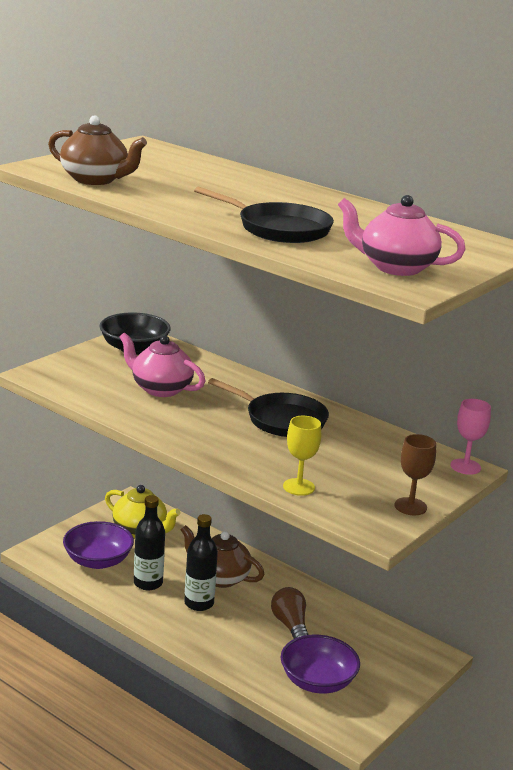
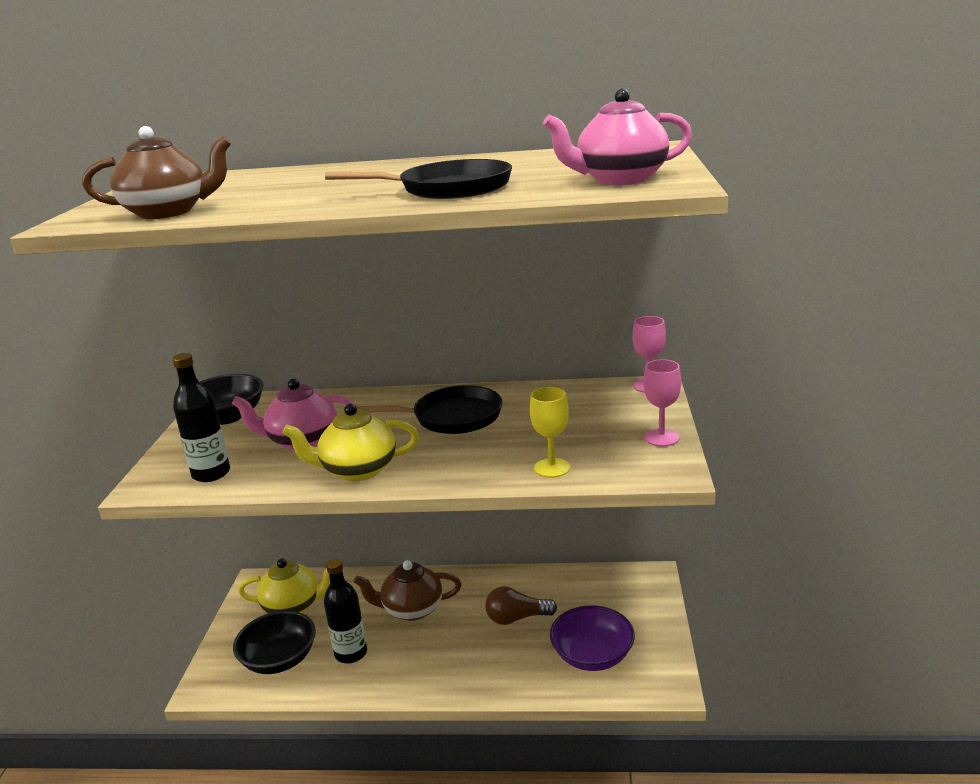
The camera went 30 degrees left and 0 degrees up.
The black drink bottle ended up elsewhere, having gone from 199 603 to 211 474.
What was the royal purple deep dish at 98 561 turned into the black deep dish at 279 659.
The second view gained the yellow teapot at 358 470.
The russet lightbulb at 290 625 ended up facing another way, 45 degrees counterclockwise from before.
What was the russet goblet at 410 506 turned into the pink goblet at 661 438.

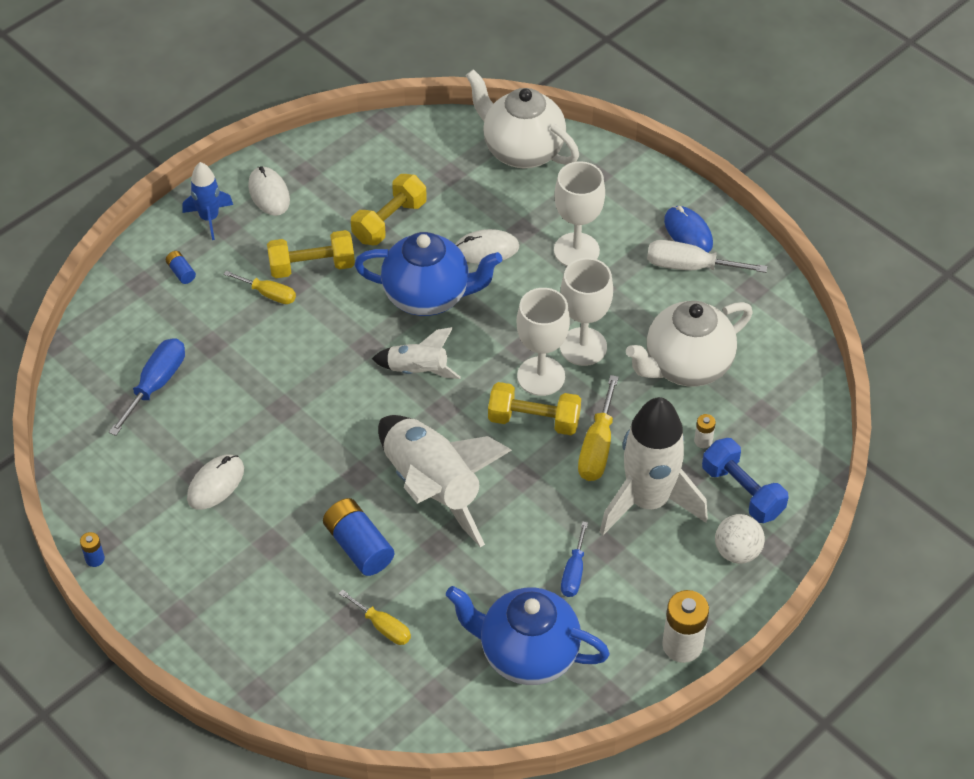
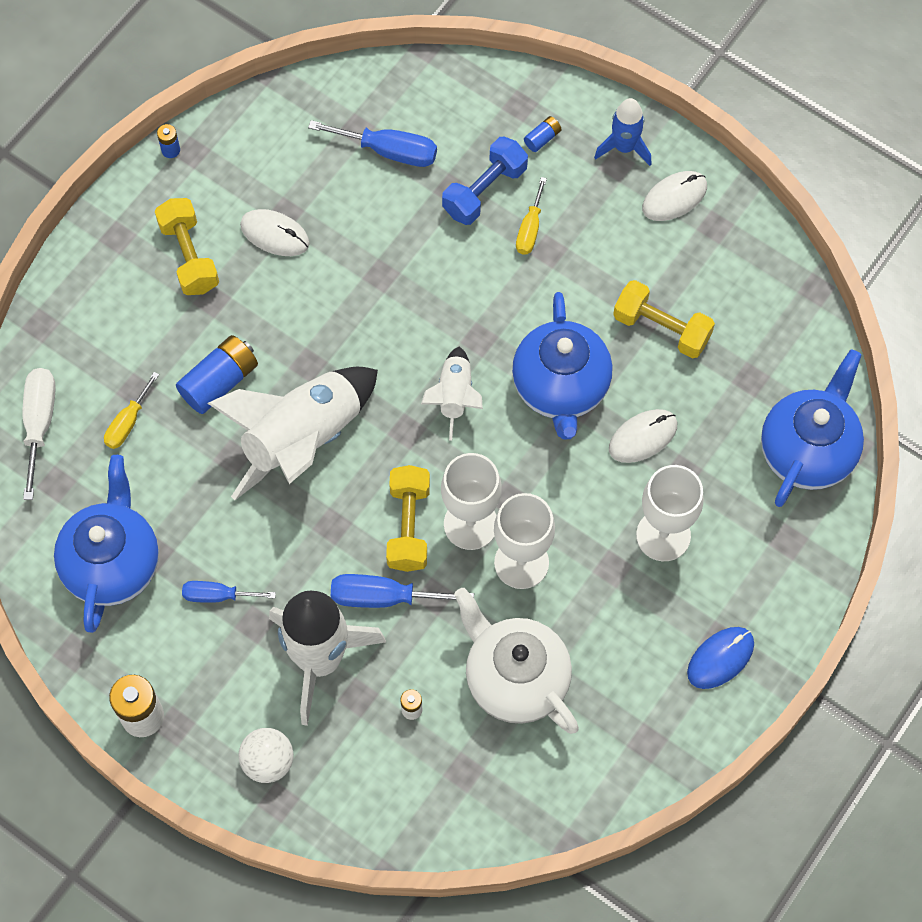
The camera went 80 degrees right and 15 degrees up.
The pure white screwdriver ended up elsewhere, having gone from 690 266 to 39 424.
The yellow dumbbell ended up elsewhere, having gone from 312 266 to 189 256.
What was the yellow screwdriver at 597 447 turned into the blue screwdriver at 384 597.
The blue dumbbell ended up elsewhere, having gone from 742 491 to 484 191.
The pure white PC mouse at 486 249 ended up facing another way, 75 degrees clockwise from before.
What was the pure white teapot at 522 150 turned into the blue teapot at 807 451.

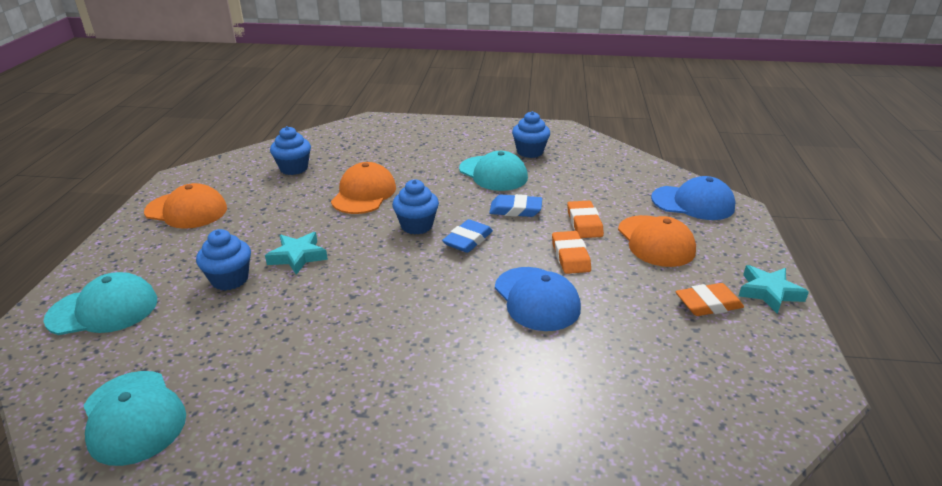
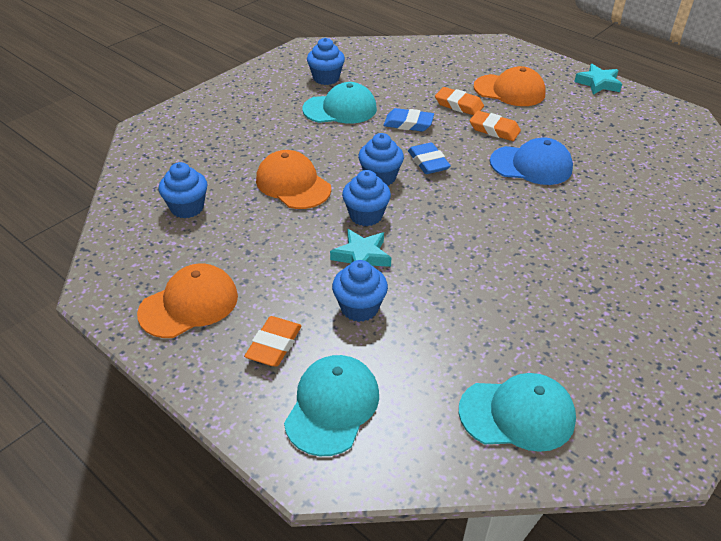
The camera went 55 degrees left and 10 degrees up.
The orange gum eraser ended up elsewhere, having gone from 708 304 to 274 345.
The second view gained the blue fairy cake at 366 215.
The blue gum eraser at 515 210 ended up facing another way, 60 degrees clockwise from before.
The second view lost the blue cap at 693 203.

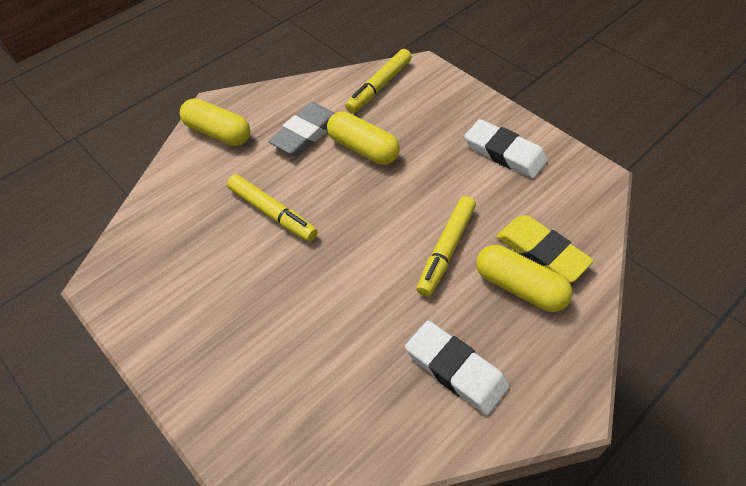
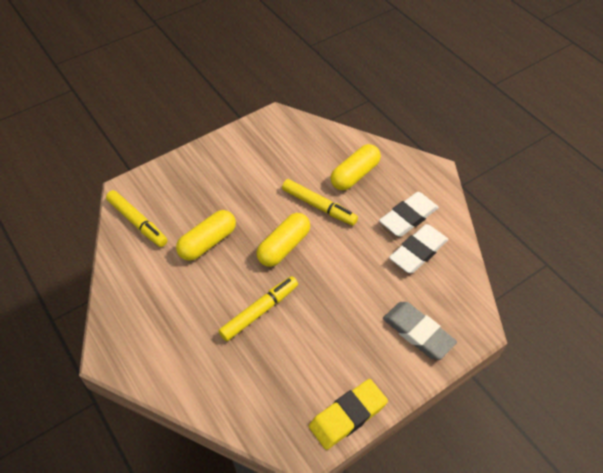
The camera went 85 degrees left and 0 degrees up.
The yellow pill ended up elsewhere, having gone from 218 133 to 284 246.
The yellow gum eraser ended up elsewhere, having gone from 541 252 to 348 416.
The ash-grey gum eraser ended up elsewhere, having gone from 306 133 to 418 332.
The pure white gum eraser ended up elsewhere, having gone from 504 153 to 418 251.

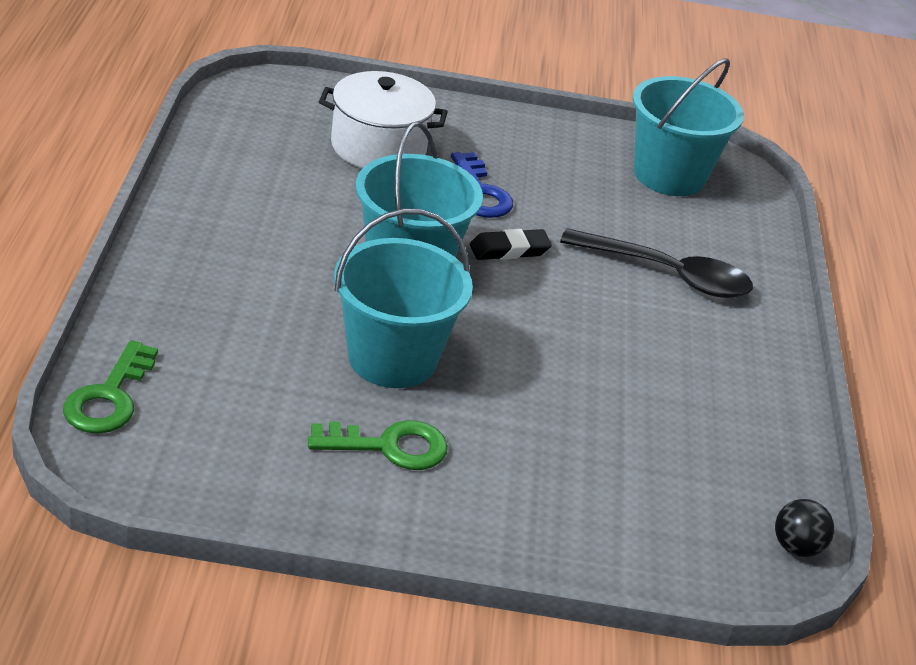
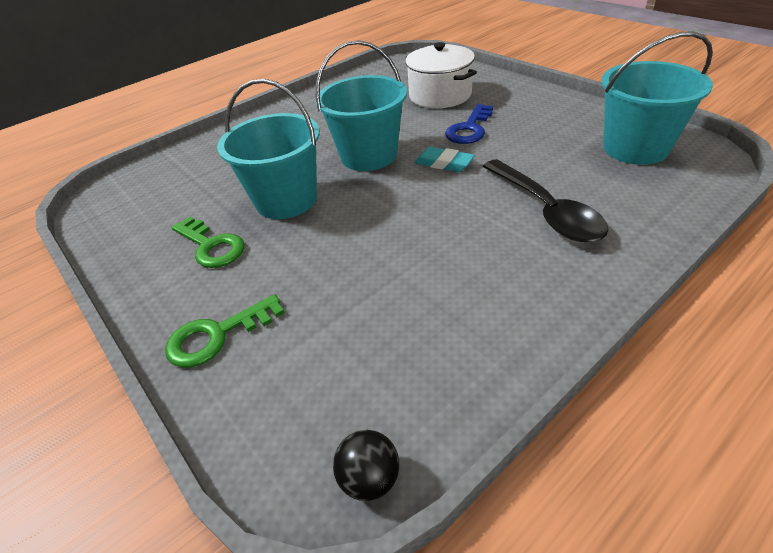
The camera went 55 degrees right and 5 degrees up.
The green key ended up elsewhere, having gone from 109 397 to 217 335.
What was the black gum eraser at 509 250 turned into the aqua gum eraser at 444 163.

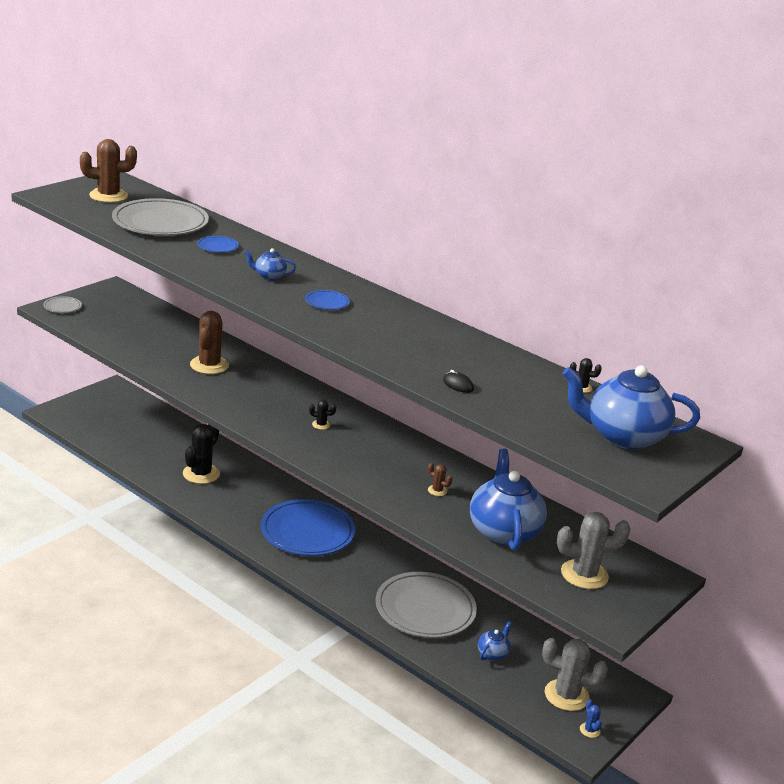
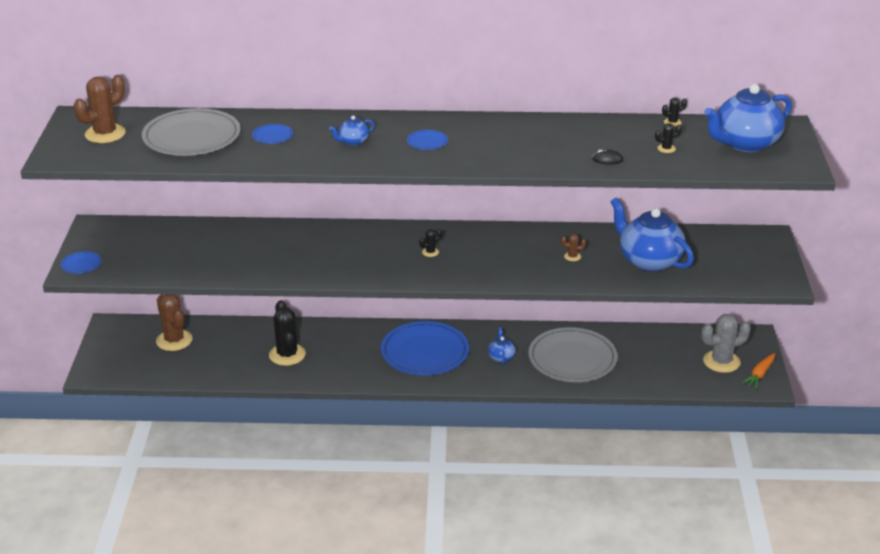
The camera went 35 degrees left and 5 degrees up.
What was the ash-grey flat dish at 62 307 turned into the blue flat dish at 81 264.
The russet saguaro cactus ended up elsewhere, having gone from 209 365 to 174 340.
The blue teapot ended up elsewhere, having gone from 493 654 to 501 357.
The second view gained the black saguaro cactus at 666 148.
Where the blue saguaro cactus stood at 589 730, the orange toy carrot came to stand at 759 374.
The second view lost the ash-grey saguaro cactus at 584 575.

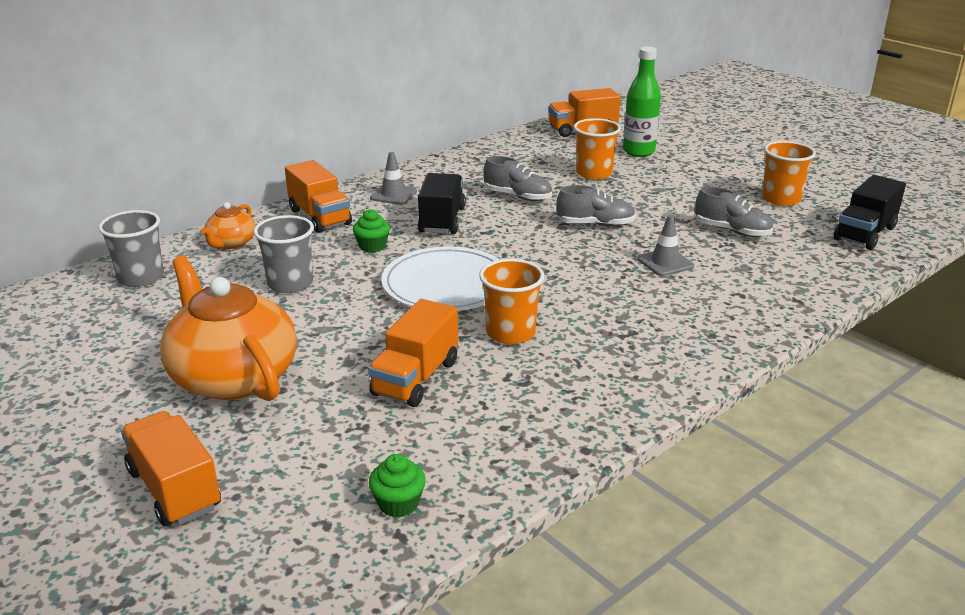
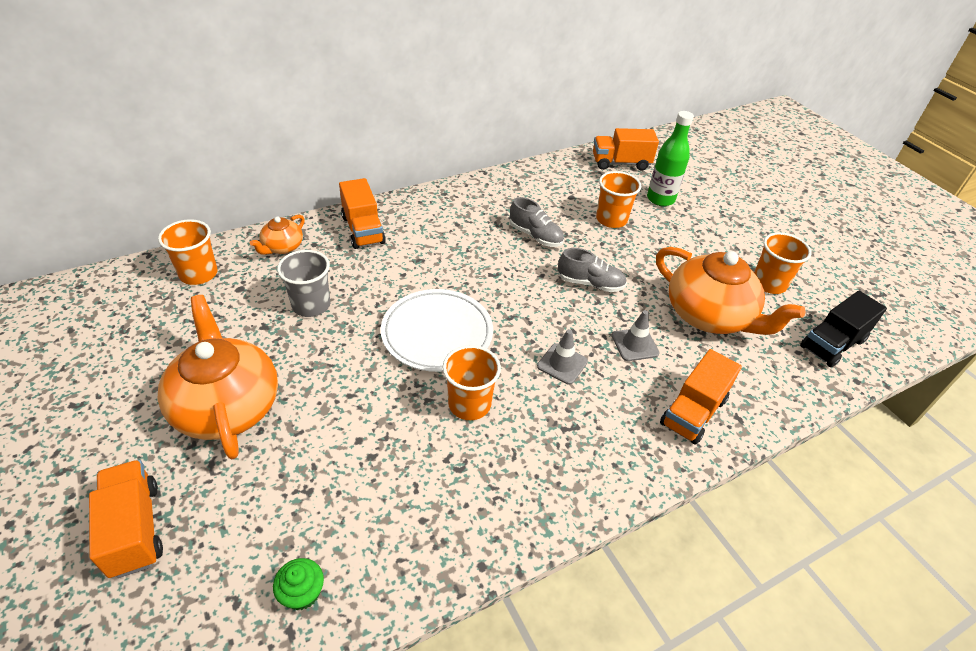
The camera went 10 degrees right and 15 degrees up.
What was the ash-grey tumbler at 141 278 turned into the orange tumbler at 198 274.
The ash-grey traffic cone ended up elsewhere, having gone from 393 195 to 562 364.
Where the ash-grey shoe stood at 732 231, the orange teapot came to stand at 709 316.
The orange truck ended up elsewhere, having gone from 415 378 to 693 412.
The second view lost the green fairy cake at 372 246.
The second view lost the black truck at 442 220.

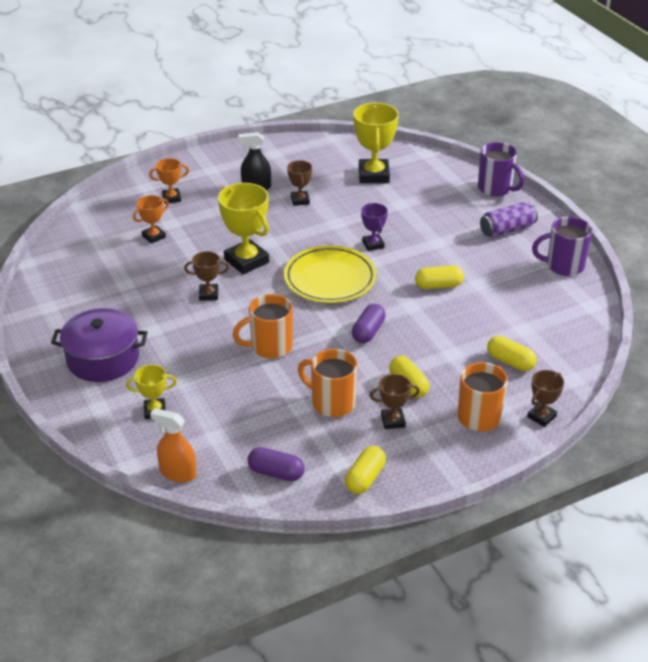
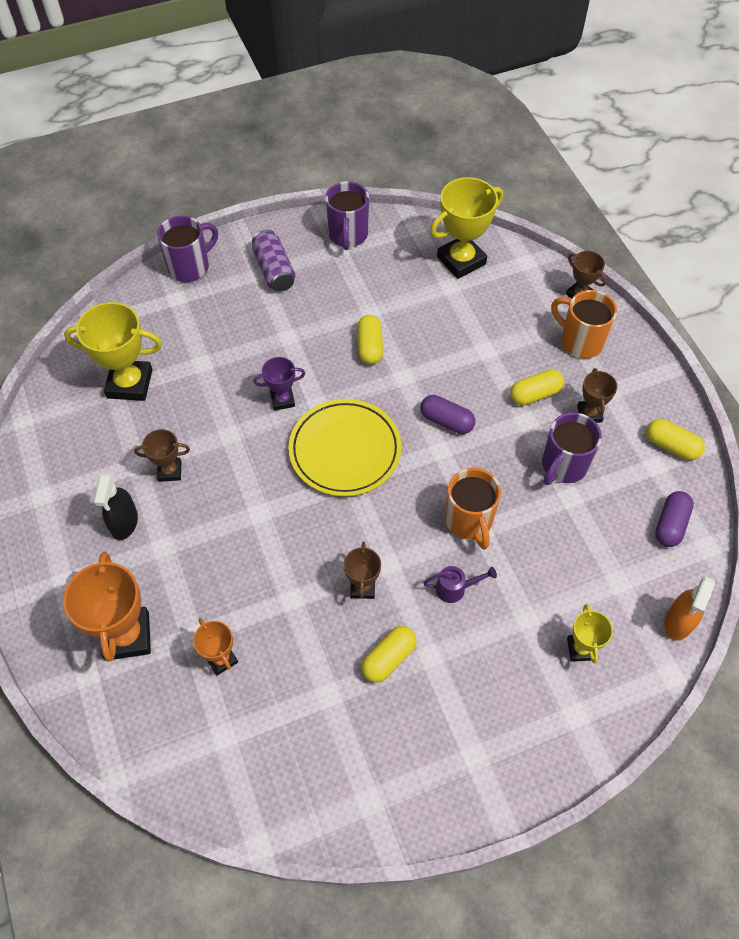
The camera went 85 degrees left and 20 degrees up.
The size of the orange prize cup at 171 198 changed by a factor of 1.82.
The yellow pill ended up elsewhere, having gone from 510 362 to 389 658.
The second view gained the royal purple watering can at 455 588.
The yellow prize cup ended up elsewhere, having gone from 246 261 to 461 260.
What was the orange tea mug at 331 403 turned into the royal purple tea mug at 563 466.
The second view lost the royal purple pot at 103 359.

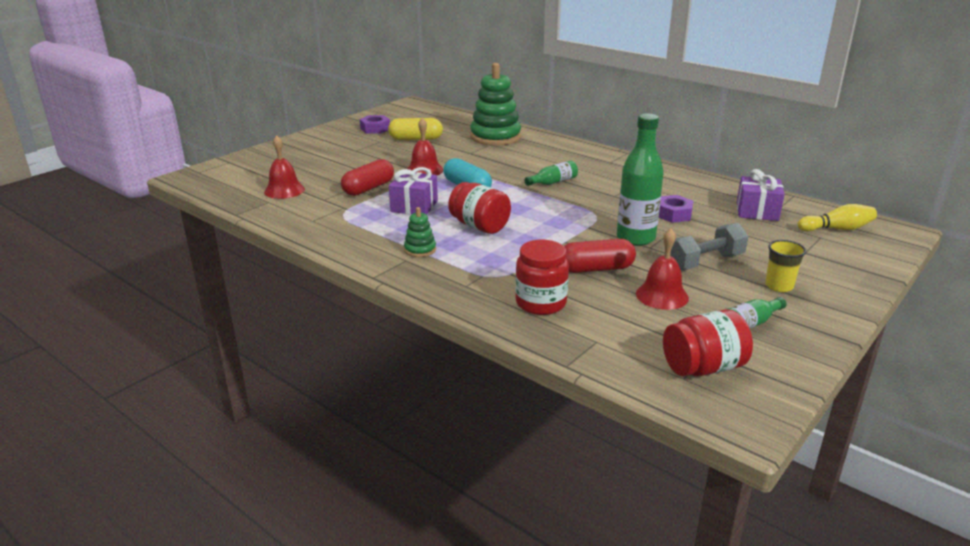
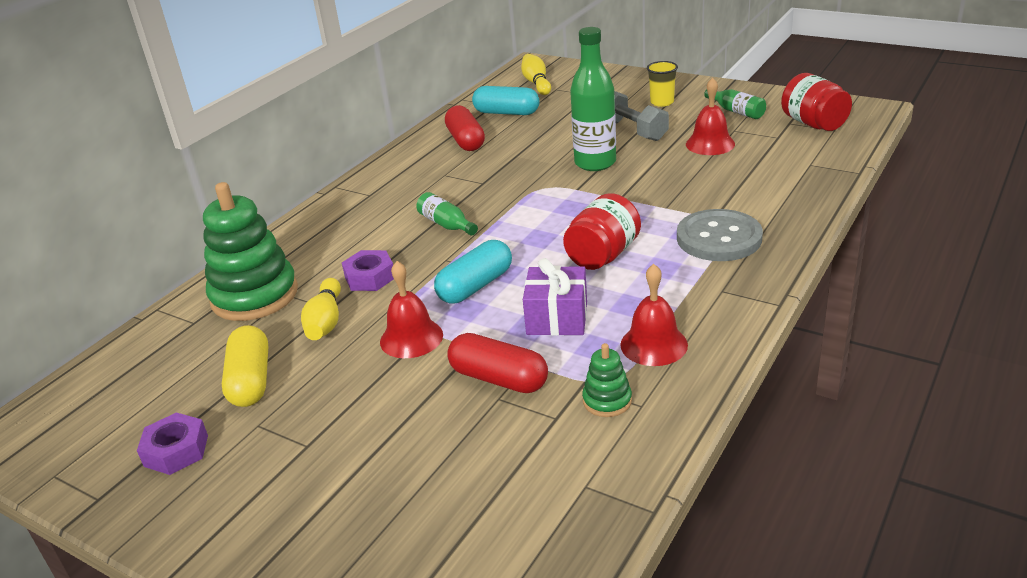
The camera went 95 degrees left and 5 degrees up.
The second view gained the yellow skittle at 325 321.
The royal purple hexagon nut ended up elsewhere, having gone from 673 214 to 370 277.
The crimson pill ended up elsewhere, having gone from 596 269 to 466 140.
Where the royal purple present stood at 757 211, the aqua pill came to stand at 506 113.
The green ring stacker ended up elsewhere, having gone from 420 250 to 607 401.
The crimson bell ended up elsewhere, having gone from 284 190 to 653 344.
The second view gained the ash-grey sewing button at 719 238.
The second view lost the crimson jar at 541 303.

